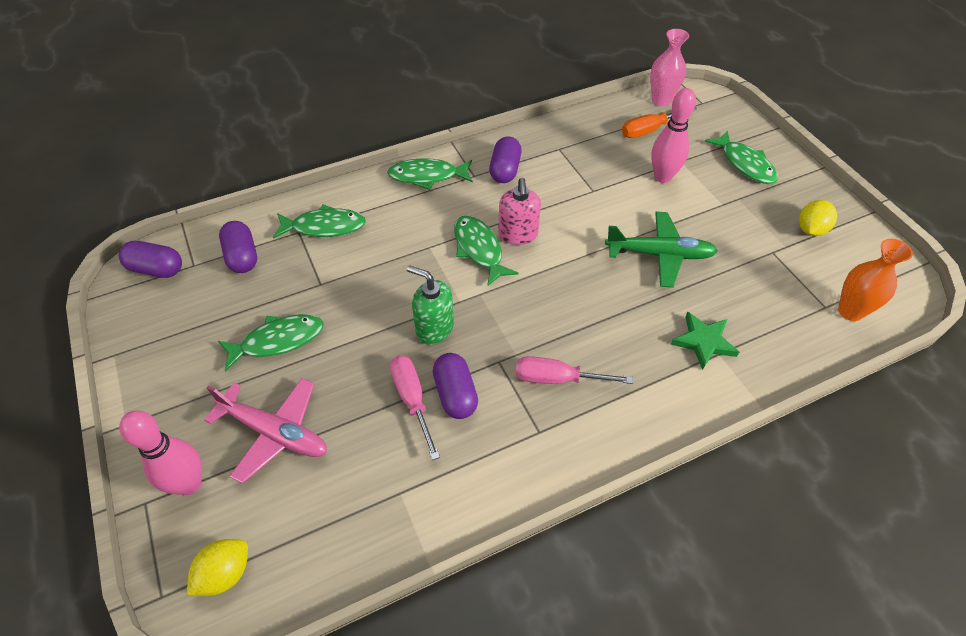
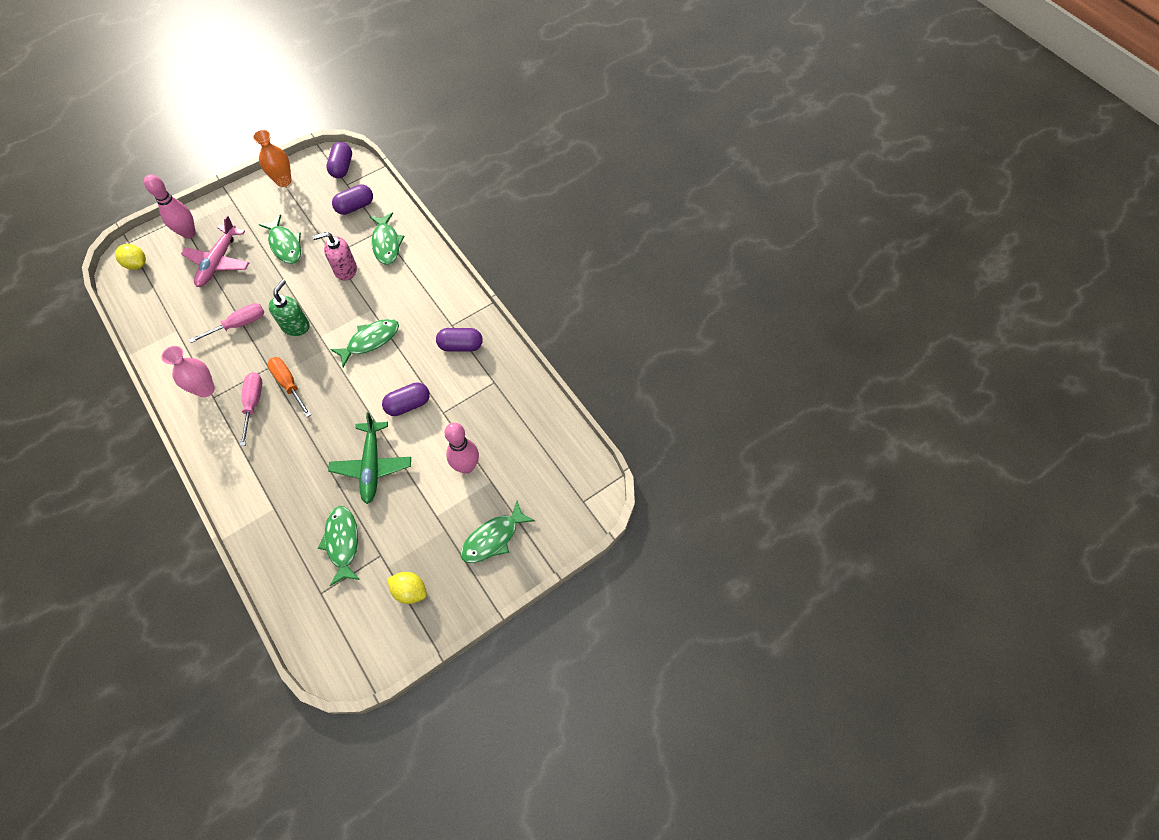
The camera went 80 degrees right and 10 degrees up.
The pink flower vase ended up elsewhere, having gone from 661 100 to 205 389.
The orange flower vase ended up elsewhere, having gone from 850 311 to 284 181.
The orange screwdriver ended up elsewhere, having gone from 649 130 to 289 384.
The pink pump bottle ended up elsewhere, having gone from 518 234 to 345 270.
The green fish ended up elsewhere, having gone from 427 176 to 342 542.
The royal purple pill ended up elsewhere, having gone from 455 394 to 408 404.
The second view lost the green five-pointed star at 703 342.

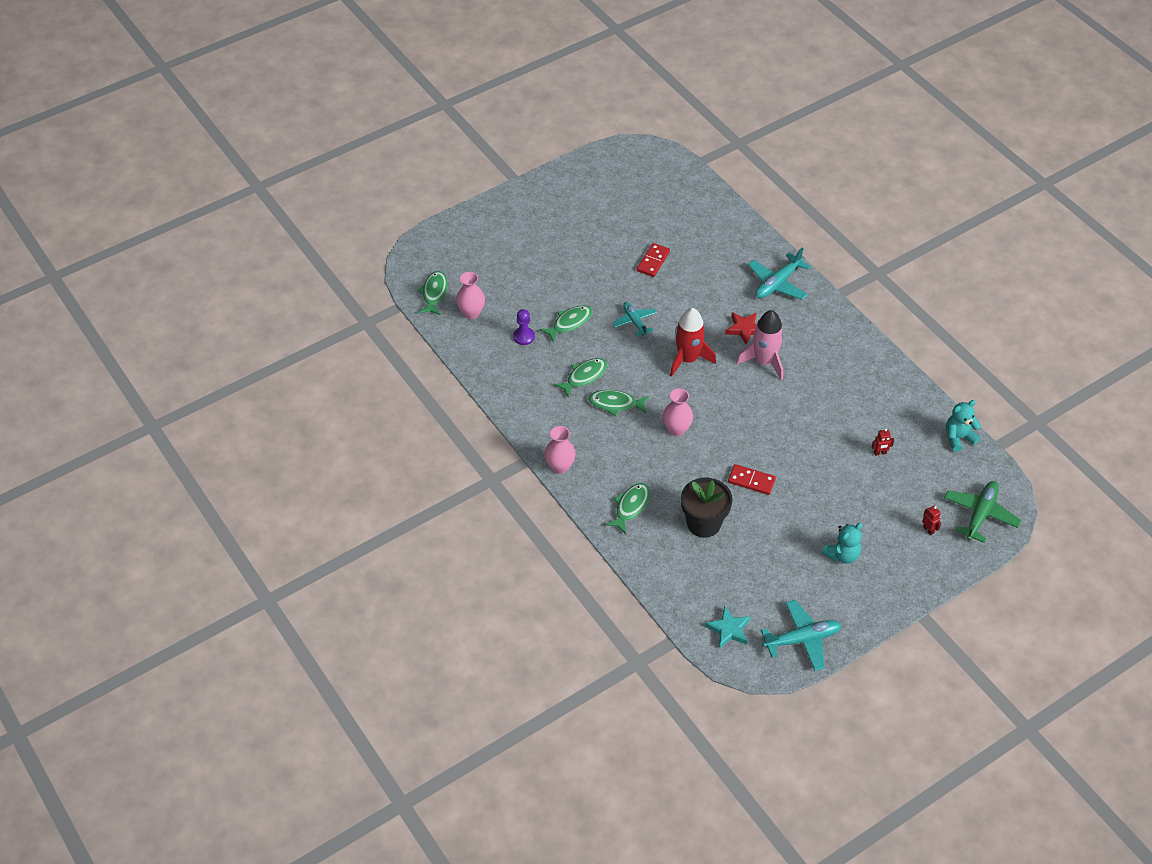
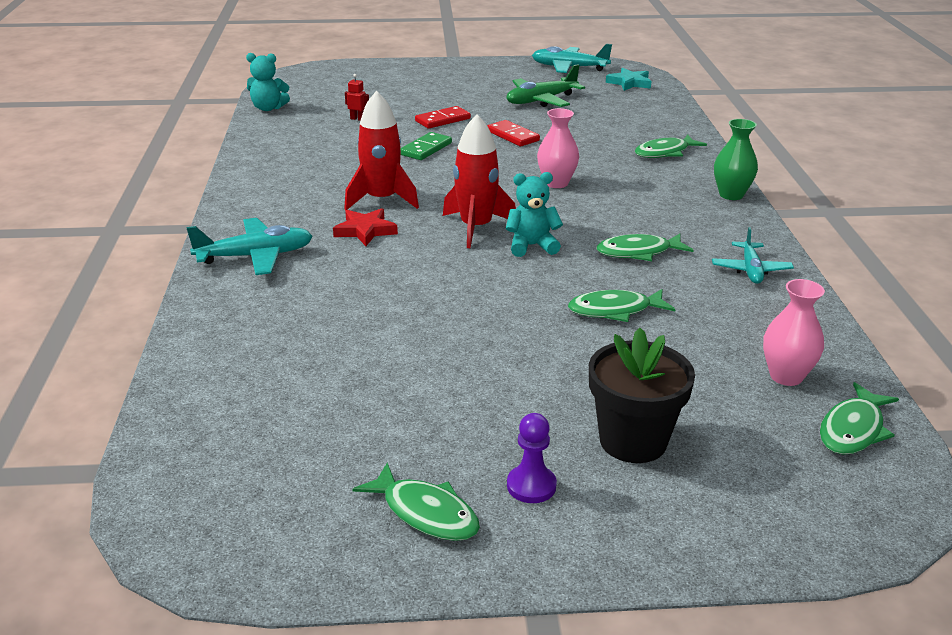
The camera went 150 degrees left and 20 degrees down.
What was the pink rocket at 764 361 turned into the crimson rocket at 381 200.
The green fish ended up elsewhere, having gone from 615 404 to 426 513.
The second view gained the green domino tile at 426 149.
The crimson domino tile ended up elsewhere, having gone from 653 261 to 442 120.
The aqua stuffed bear ended up elsewhere, having gone from 842 555 to 531 246.
The green aeroplane ended up elsewhere, having gone from 980 514 to 541 100.
The royal purple chess pawn ended up elsewhere, having gone from 524 337 to 531 486.
The black potted plant ended up elsewhere, having gone from 703 523 to 633 441.
The aqua aeroplane ended up elsewhere, having gone from 634 322 to 751 270.
What was the pink flower vase at 560 467 turned into the green flower vase at 731 195.
The second view lost the crimson robot figure at 928 530.

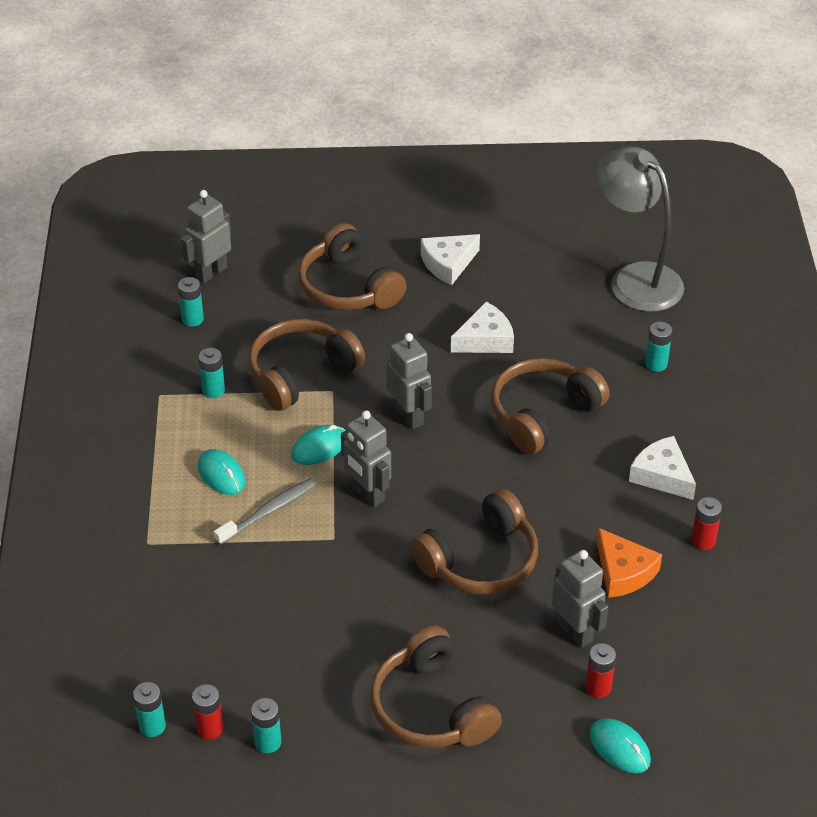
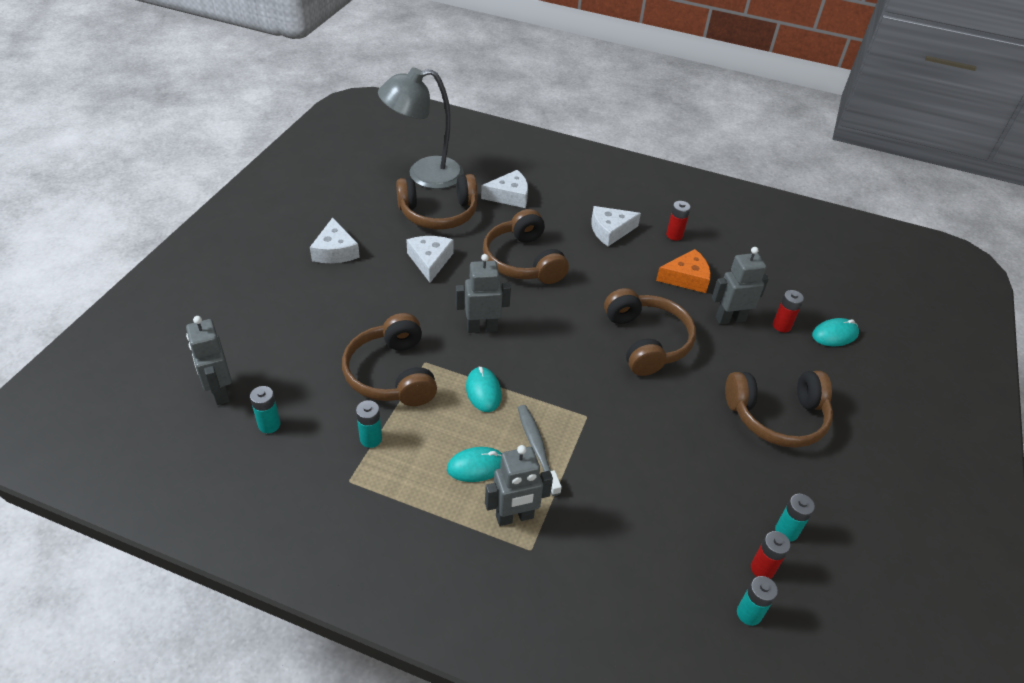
The camera went 70 degrees left and 0 degrees up.
The russet headphones ended up elsewhere, having gone from 348 287 to 438 213.
Where the aqua battery stood at 656 364, the pure white cheese wedge came to stand at 509 196.
The ash-grey robot figure ended up elsewhere, having gone from 367 494 to 514 517.

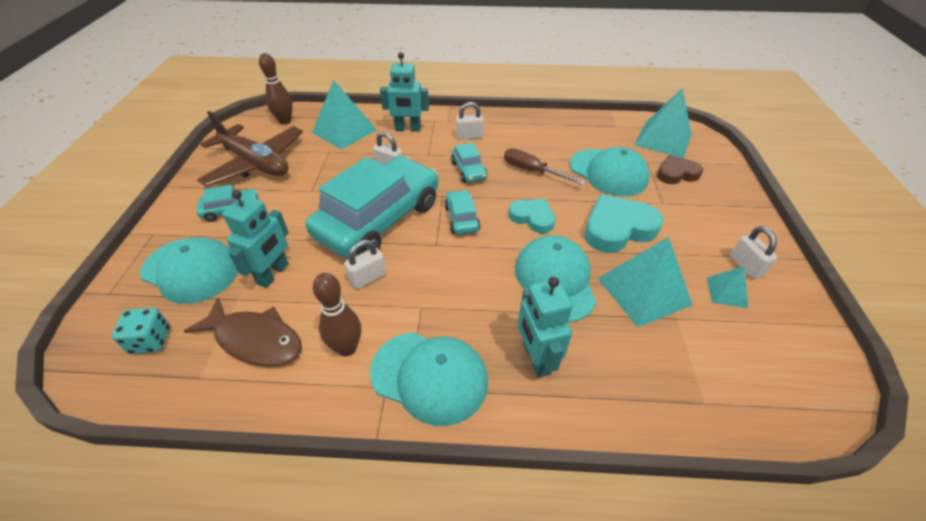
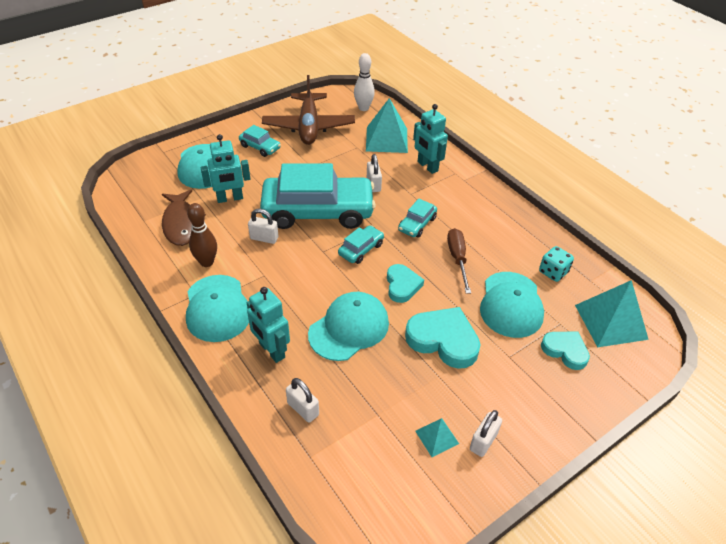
The camera went 50 degrees right and 0 degrees up.
The aqua robot figure at 536 358 ended up facing another way, 75 degrees counterclockwise from before.
The pure white padlock ended up elsewhere, having gone from 469 136 to 303 409.
What was the russet skittle at 285 121 turned into the pure white skittle at 363 108.
The aqua die ended up elsewhere, having gone from 151 340 to 553 272.
What was the russet love heart at 676 173 turned into the aqua love heart at 565 351.
The second view lost the aqua pyramid shape at 644 291.

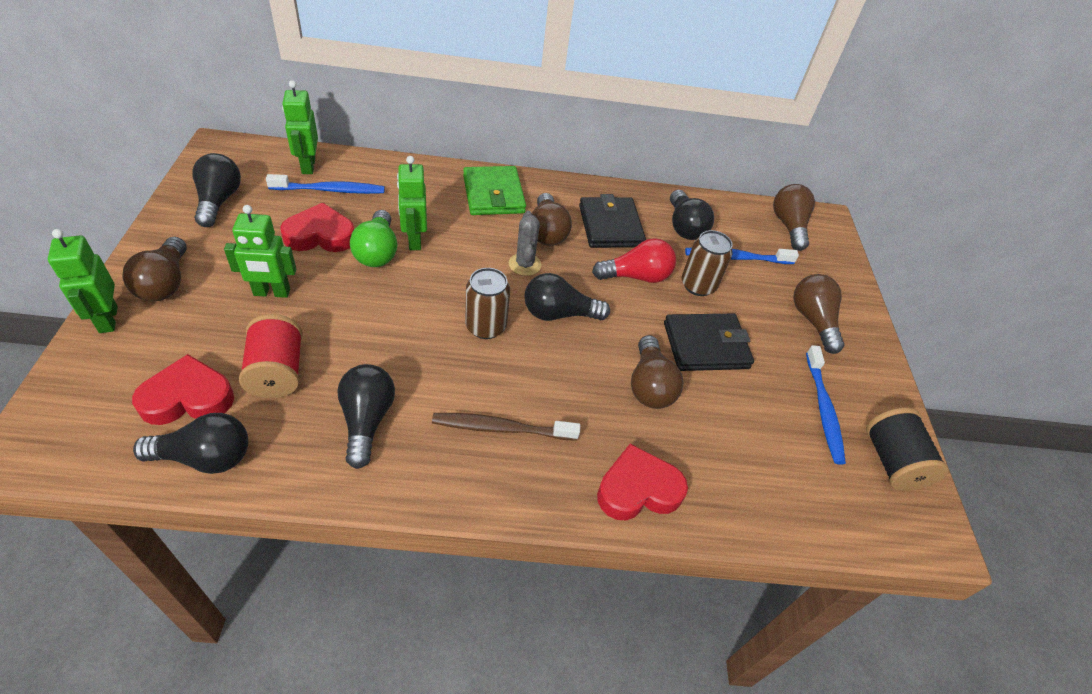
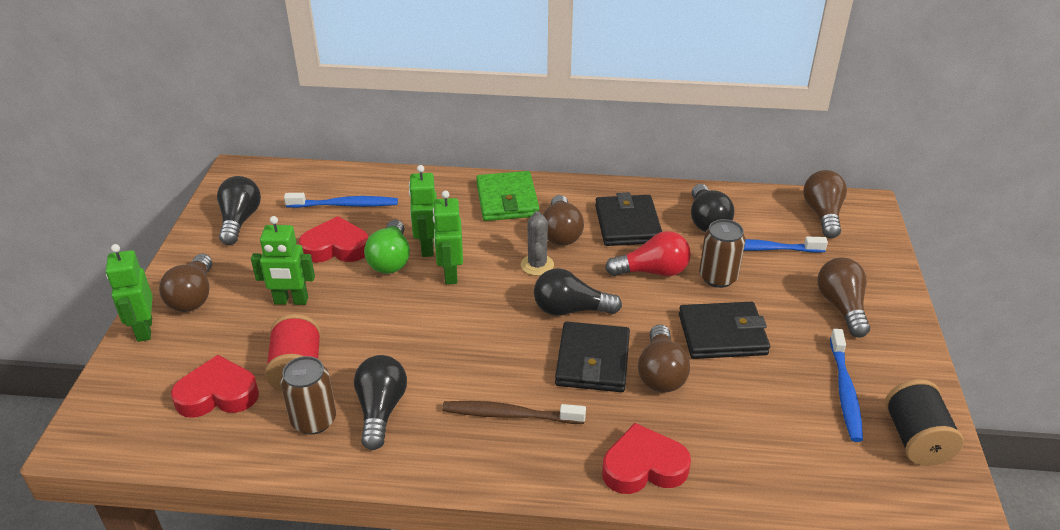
The camera went 10 degrees right and 10 degrees down.
The russet soda can ended up elsewhere, having gone from 485 326 to 314 420.
The green robot figure ended up elsewhere, having gone from 308 166 to 450 274.
The second view gained the black billfold at 593 361.
The second view lost the black lightbulb at 205 457.

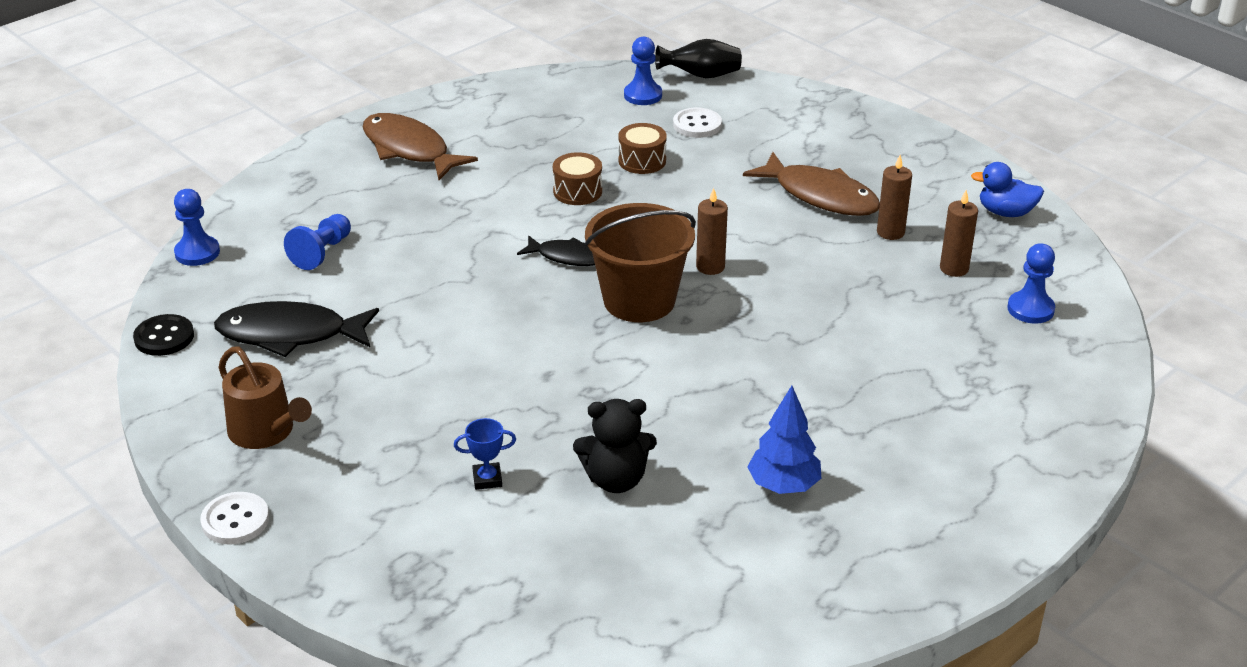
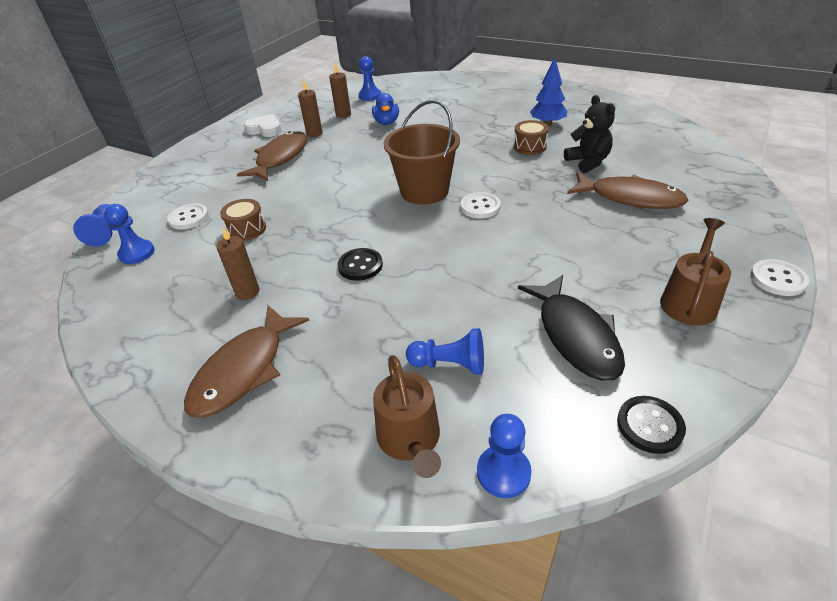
The camera went 105 degrees left and 5 degrees up.
Where the black flower vase stood at 701 76, the blue chess pawn came to stand at 105 233.
The russet candle ended up elsewhere, having gone from 710 267 to 247 292.
The second view gained the pure white love heart at 265 129.
The second view gained the black sewing button at 360 266.
The blue toy duck ended up elsewhere, having gone from 1005 212 to 386 122.
The second view gained the russet watering can at 410 440.
The second view gained the pure white sewing button at 480 207.
The russet toy drum ended up elsewhere, having gone from 577 191 to 529 146.
Where the blue prize cup stood at 487 479, the russet fish came to stand at 630 198.
The second view lost the black fish at 567 257.

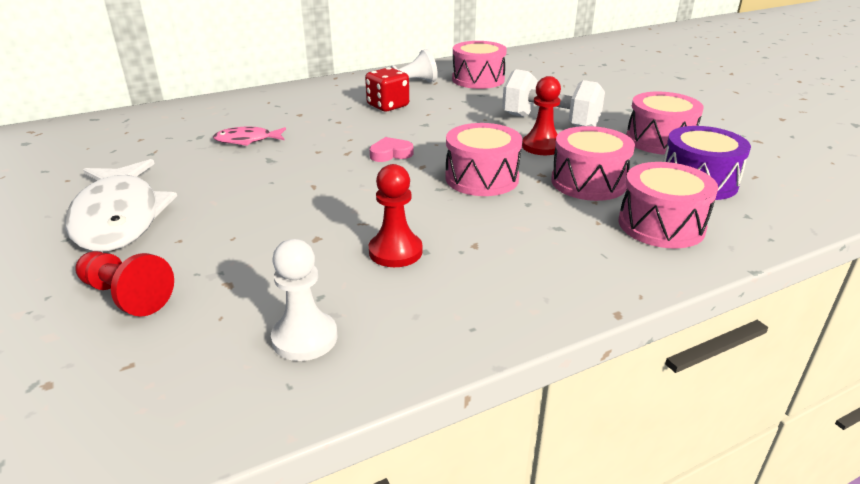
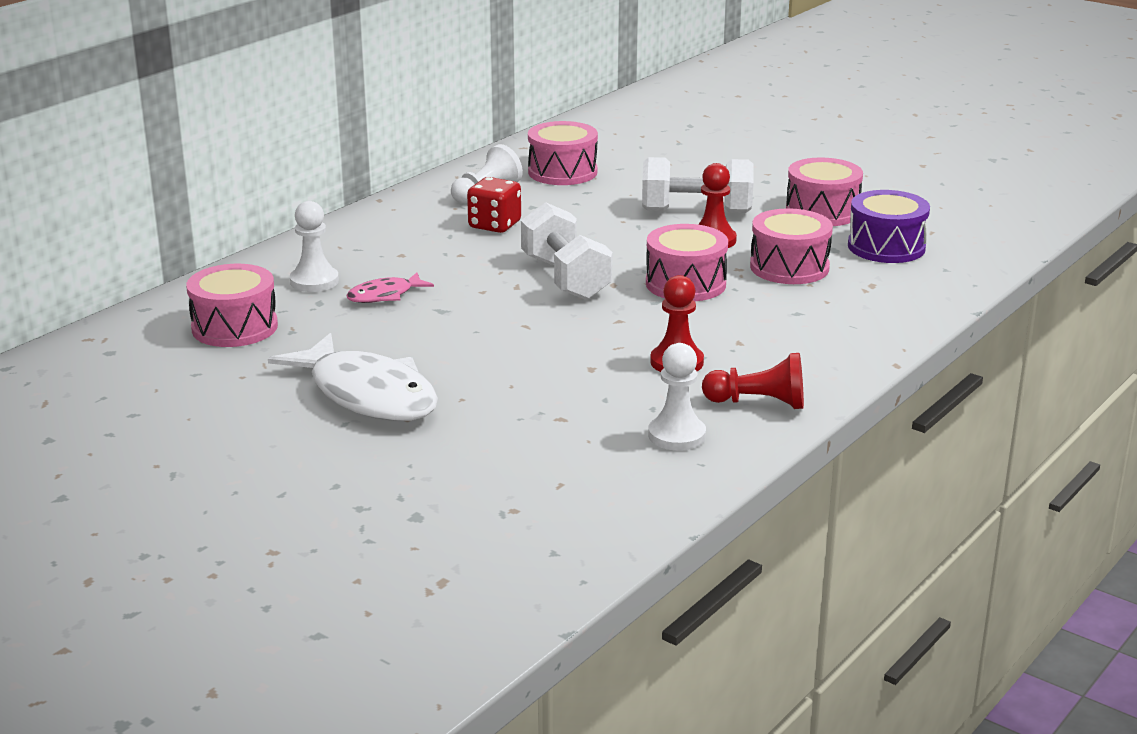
The camera went 25 degrees left and 5 degrees down.
The pink toy drum ended up elsewhere, having gone from 661 225 to 235 327.
The second view gained the pure white chess pawn at 314 281.
Where the pink love heart stood at 390 154, the pure white dumbbell came to stand at 565 278.
The crimson chess pawn ended up elsewhere, having gone from 126 296 to 759 403.

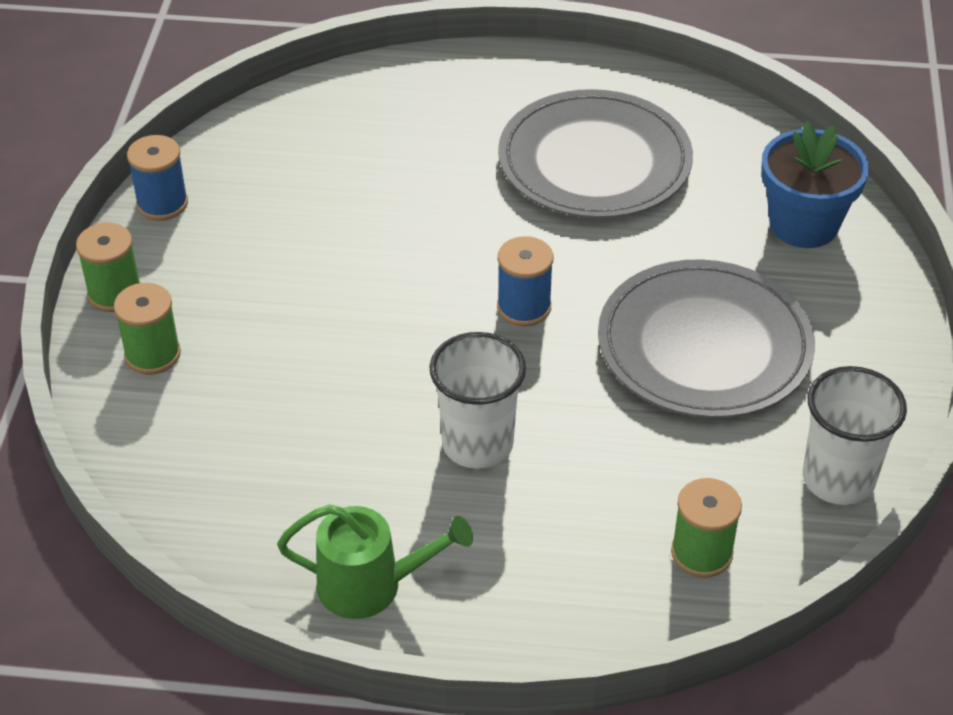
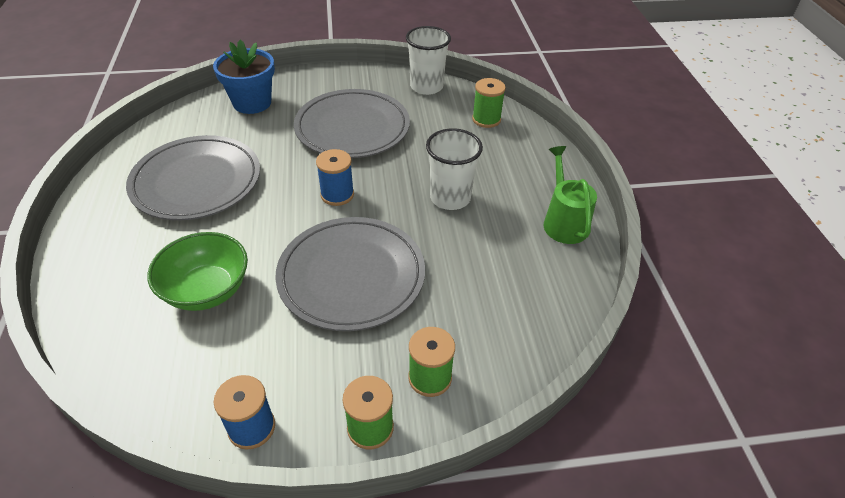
The camera went 105 degrees left and 0 degrees up.
The second view gained the green deep dish at 207 290.
The second view gained the ash-grey flat dish at 351 276.

